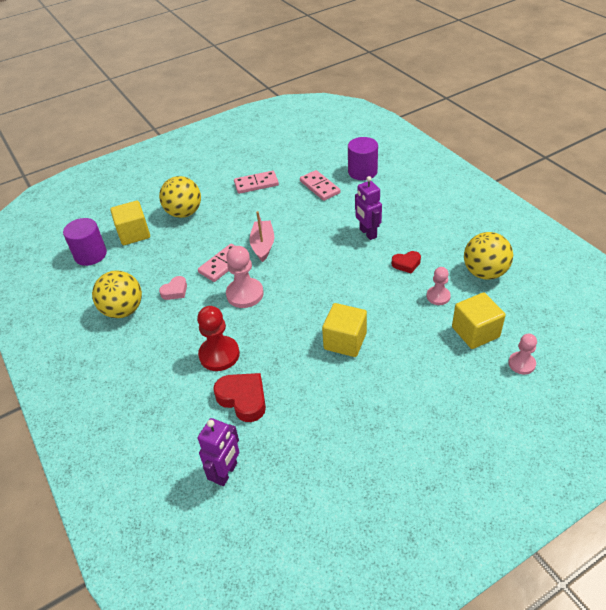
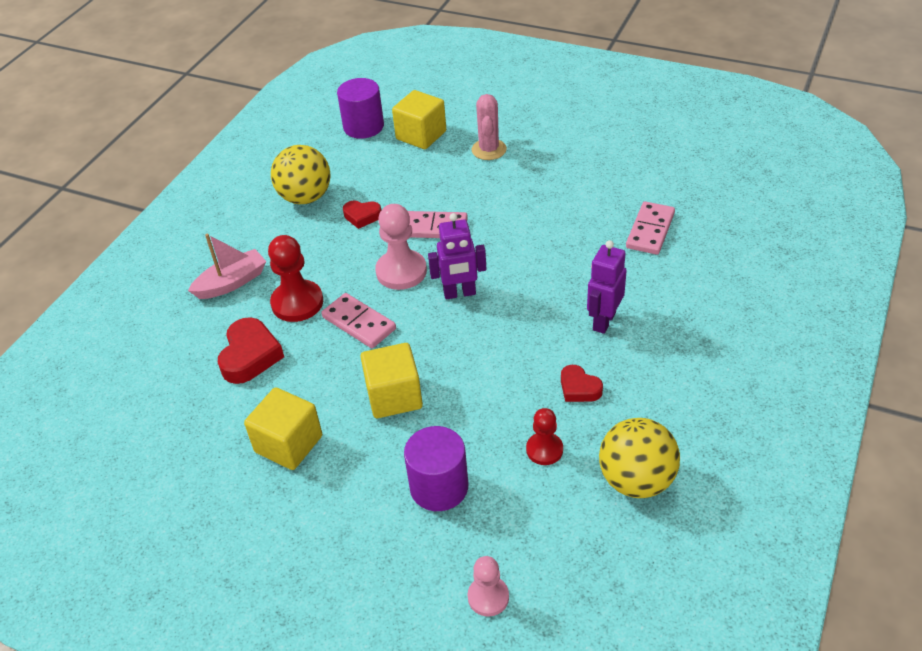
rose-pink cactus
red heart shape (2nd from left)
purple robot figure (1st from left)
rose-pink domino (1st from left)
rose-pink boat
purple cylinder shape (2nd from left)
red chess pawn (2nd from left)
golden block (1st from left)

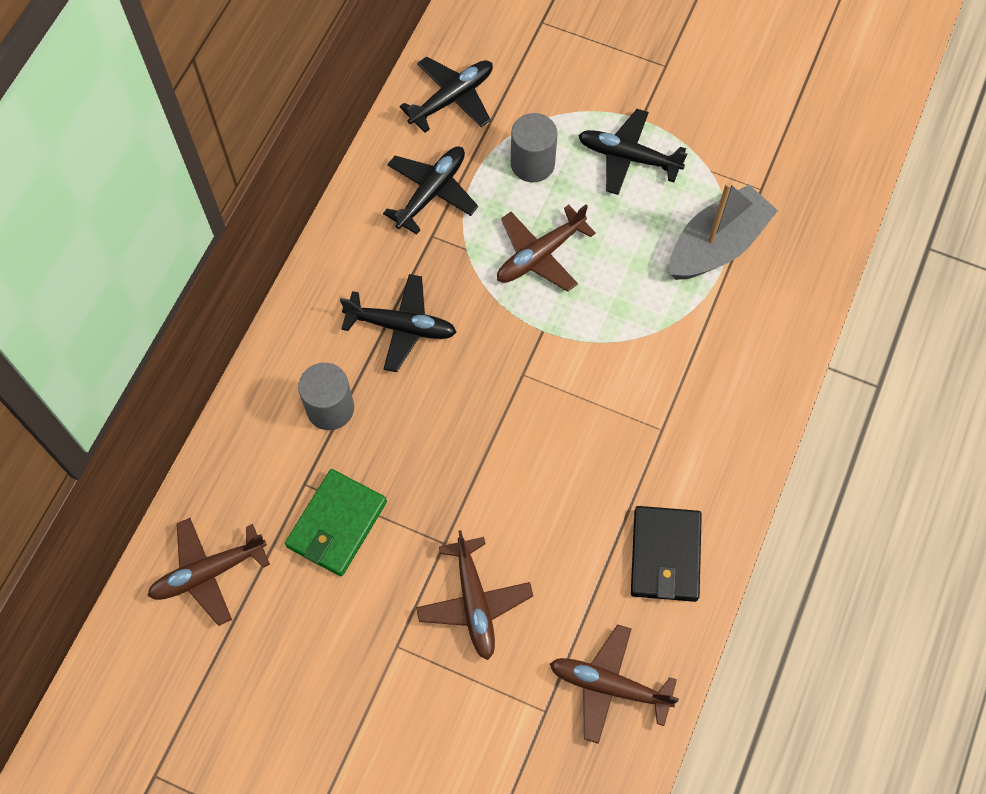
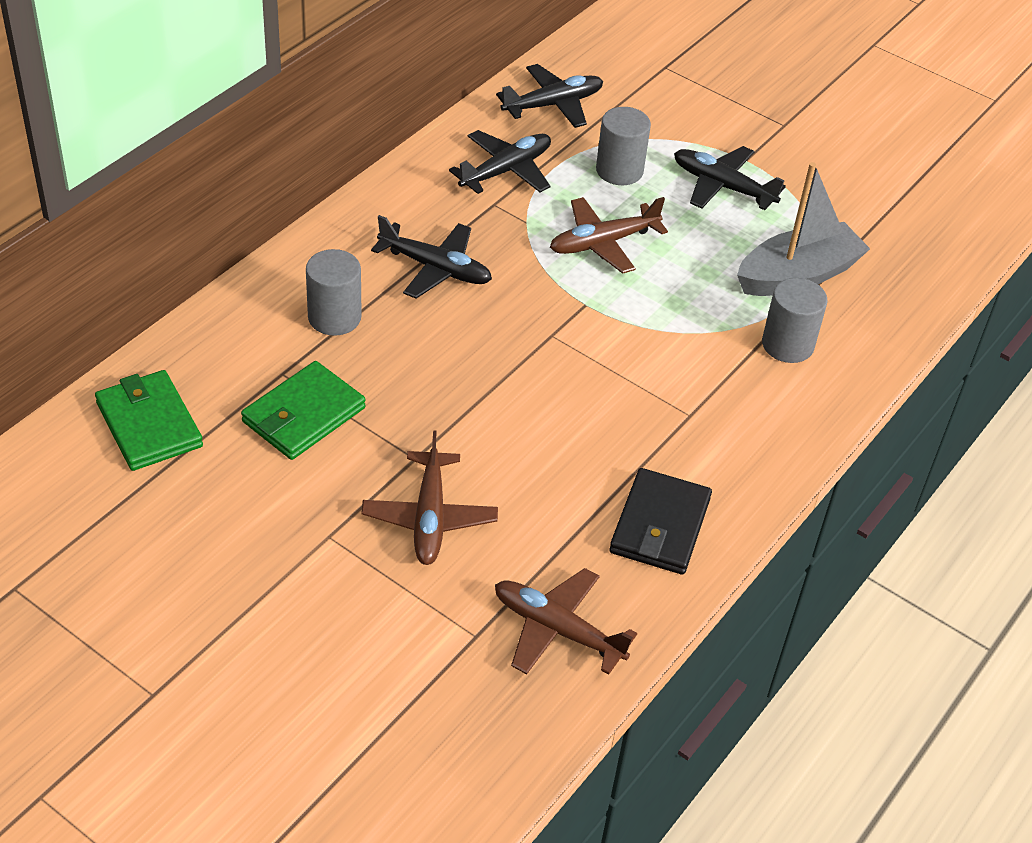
leaf-green wallet (1st from left)
gray cylinder shape (3rd from left)

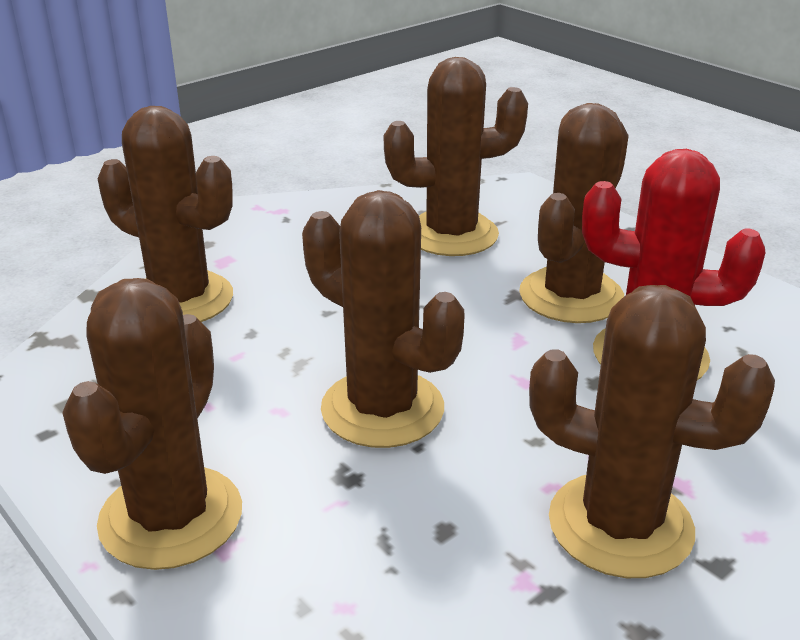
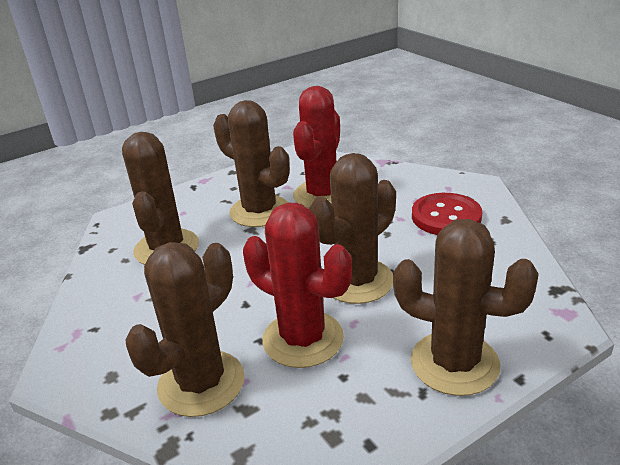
red button
red cactus (1st from left)

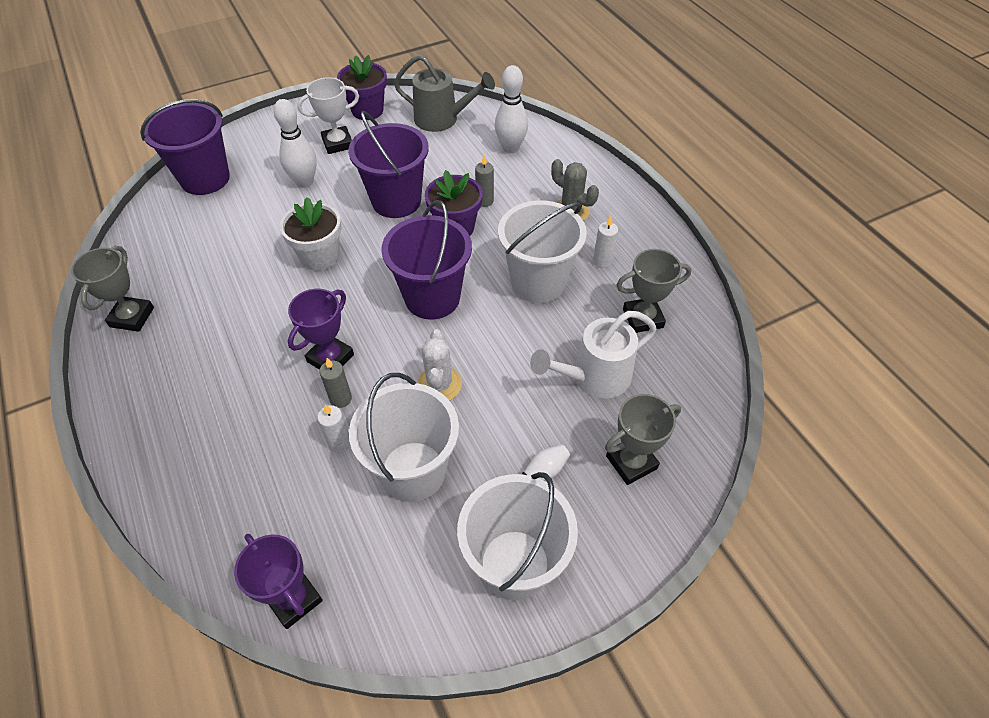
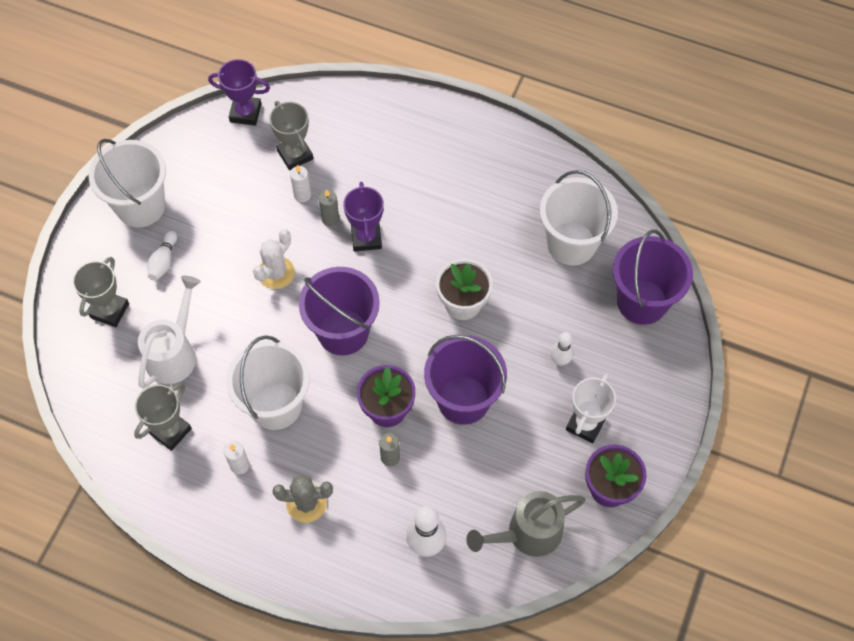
gray award cup (3rd from left)
pure white tenpin (3rd from left)
pure white sand bucket (3rd from left)
pure white cactus

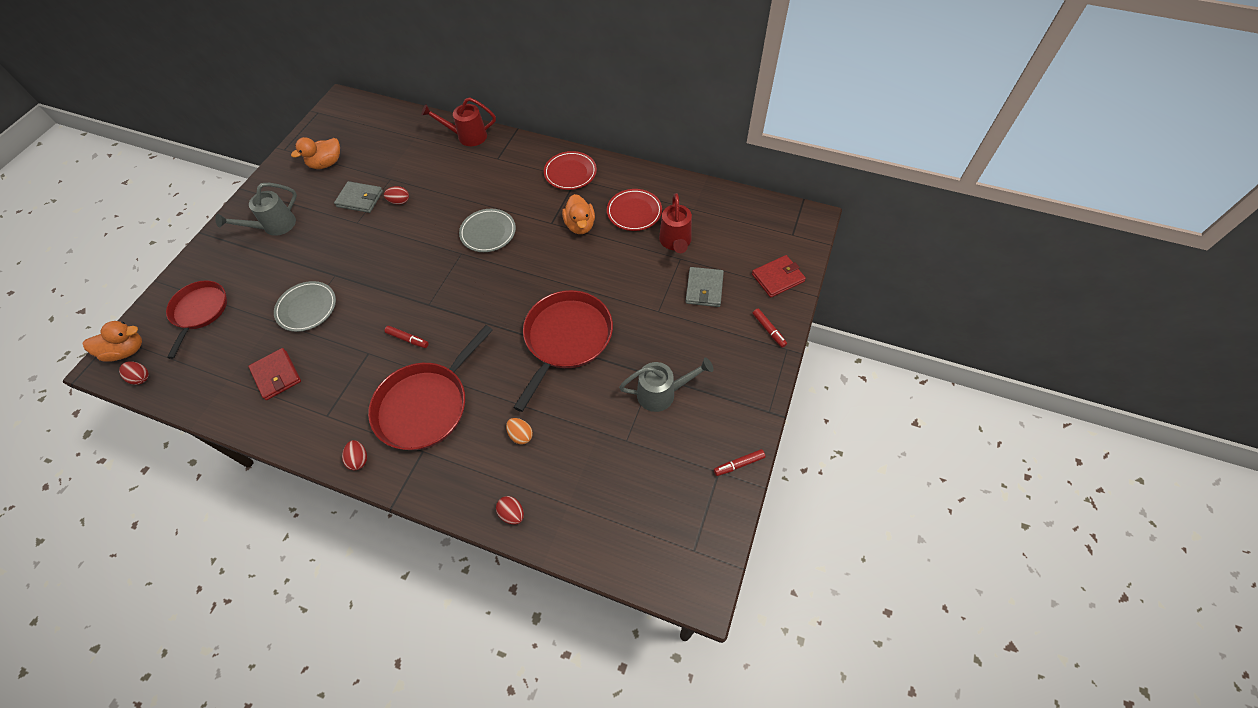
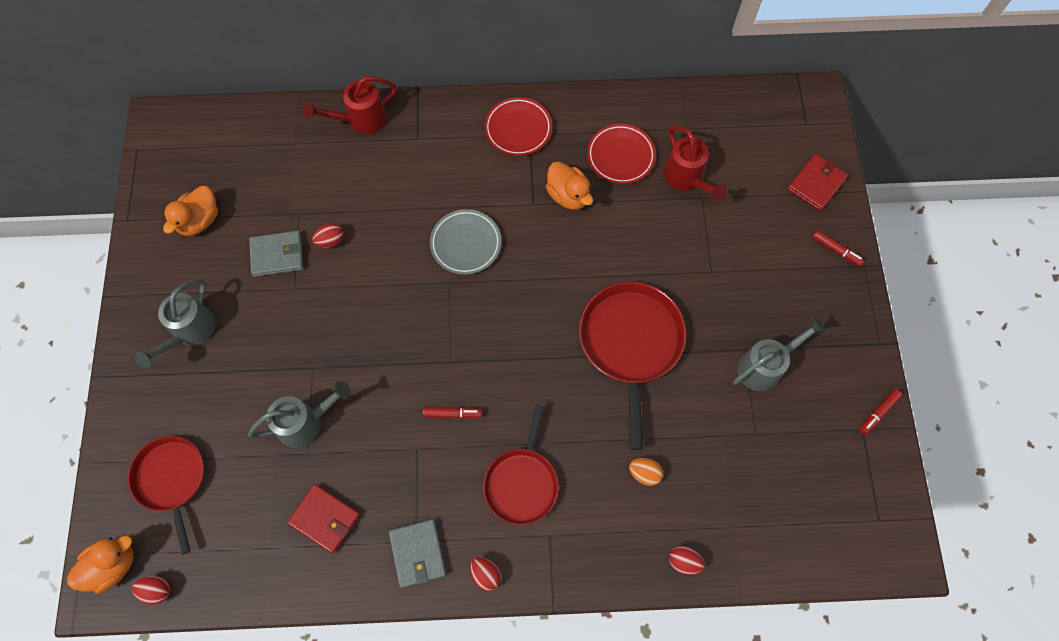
gray watering can (2nd from left)
red skillet (2nd from left)
gray wallet (2nd from left)

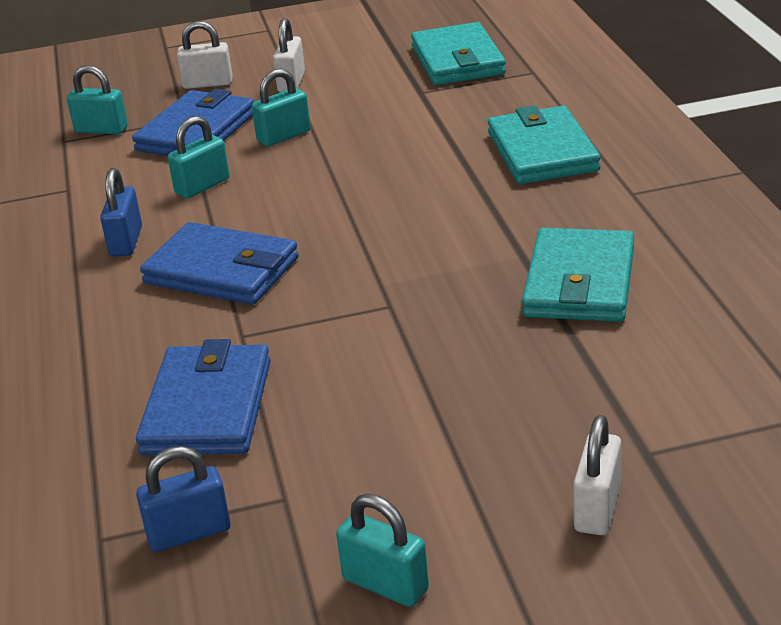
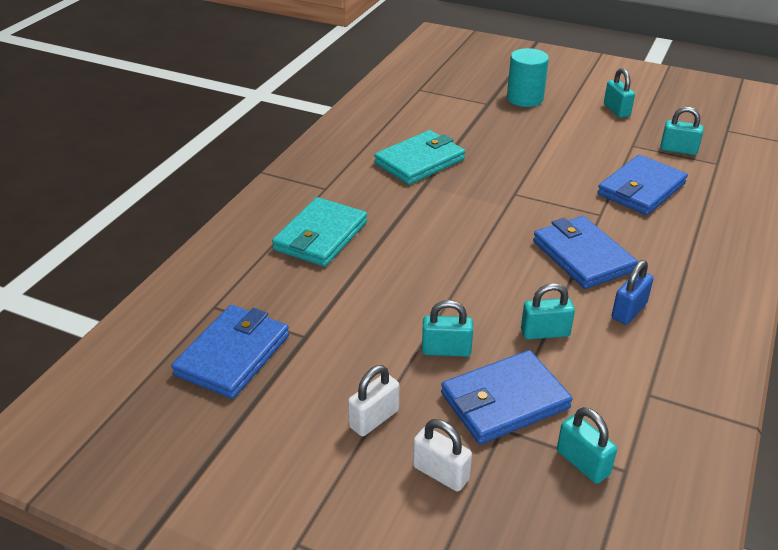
teal padlock (5th from left)
cobalt wallet (1st from left)
teal cylinder shape

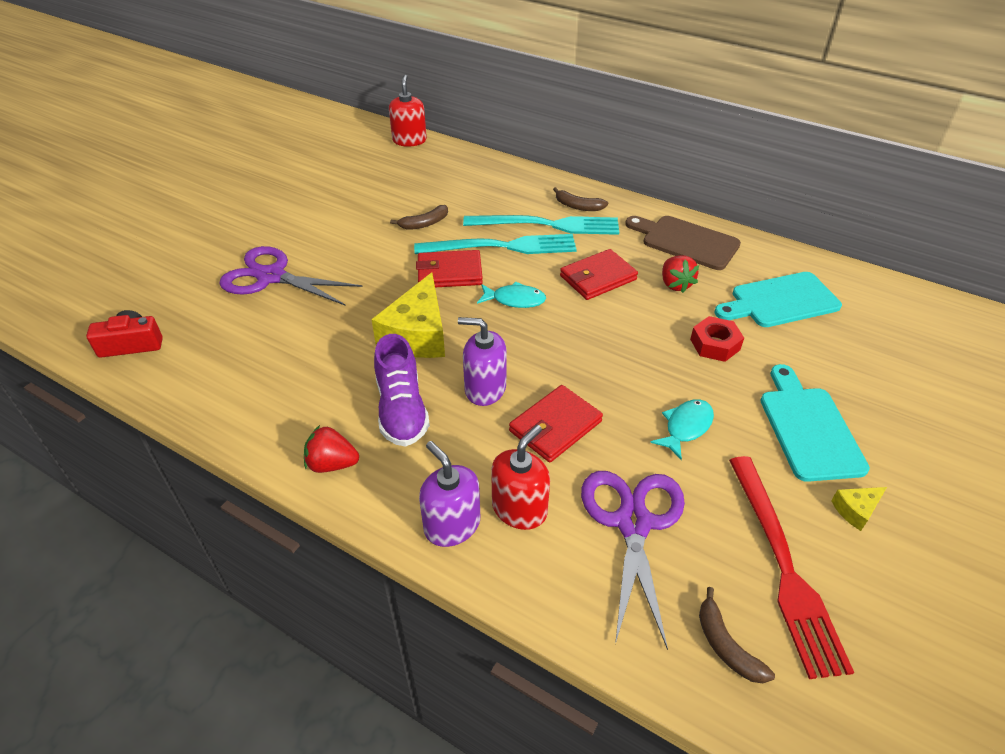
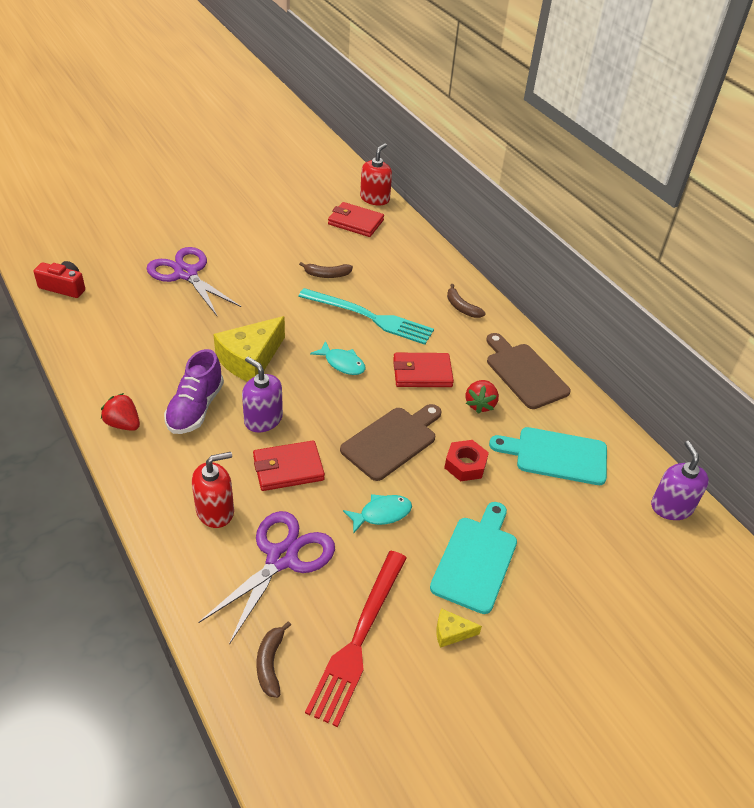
red wallet (2nd from left)
purple soap dispenser (2nd from left)
teal fork (2nd from left in the first image)
russet bread board (1st from left)

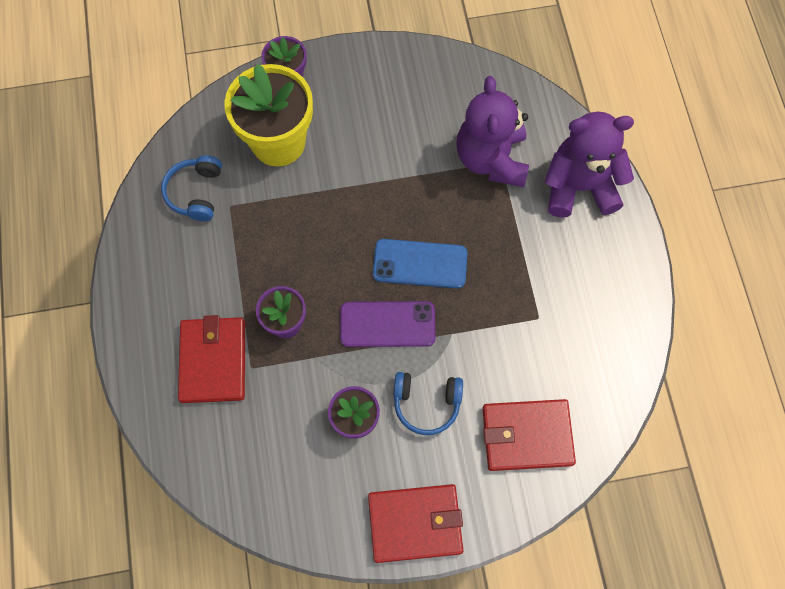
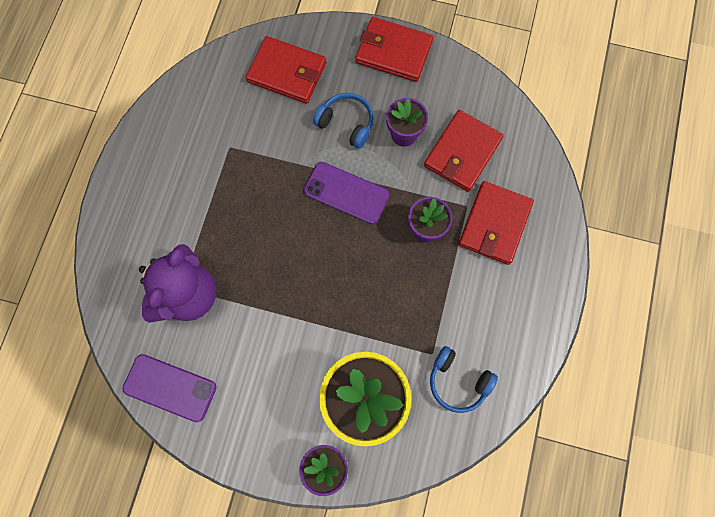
cobalt over-ear headphones (2nd from left)
cobalt mobile phone
purple teddy bear (2nd from left in the first image)
purple mobile phone (1st from left)
red wallet (3rd from left)

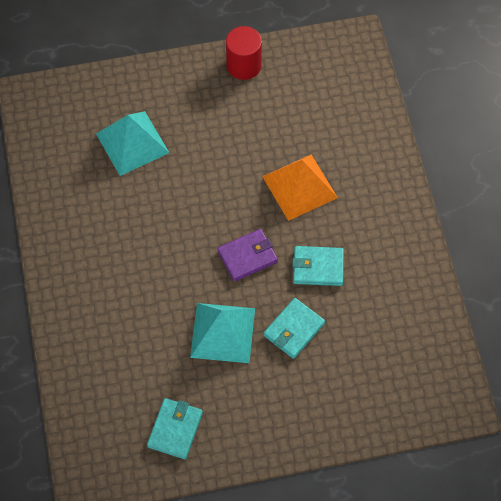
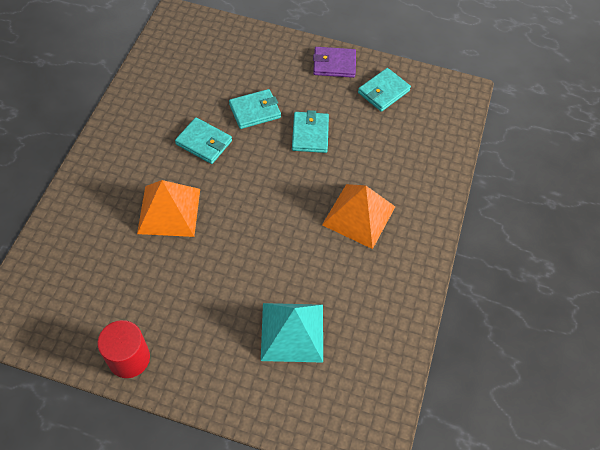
teal wallet (3rd from left)
purple wallet
orange pyramid (2nd from left)

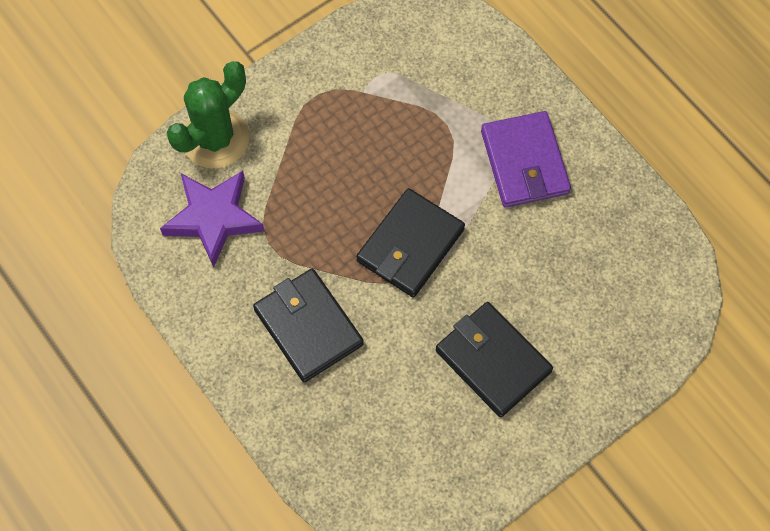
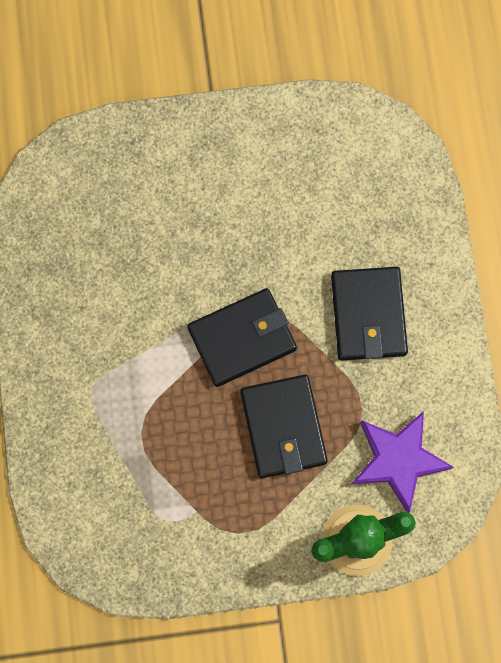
jet-black wallet (2nd from left)
purple wallet

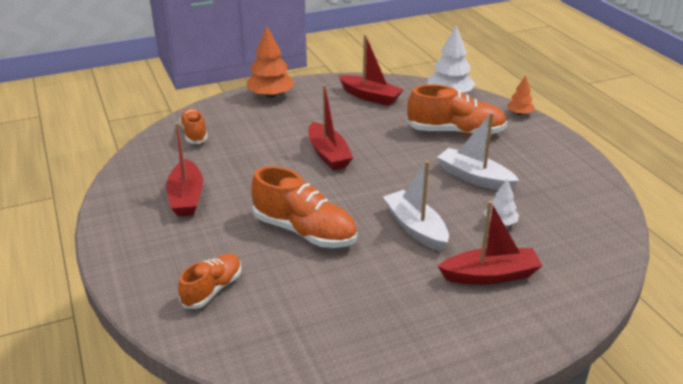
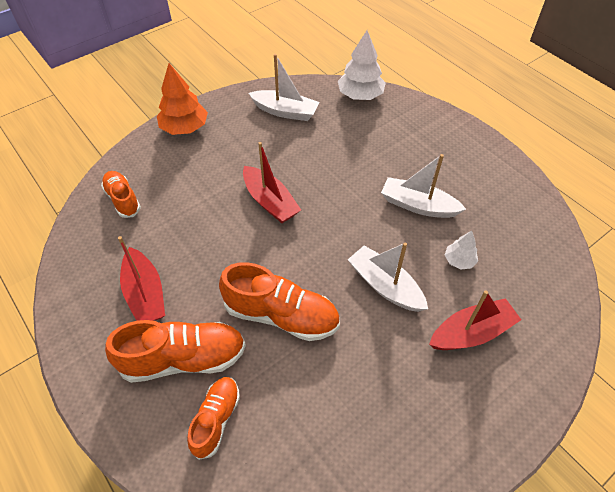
pure white boat (1st from left)
orange shoe (2nd from left)
orange tree (2nd from left in the first image)

